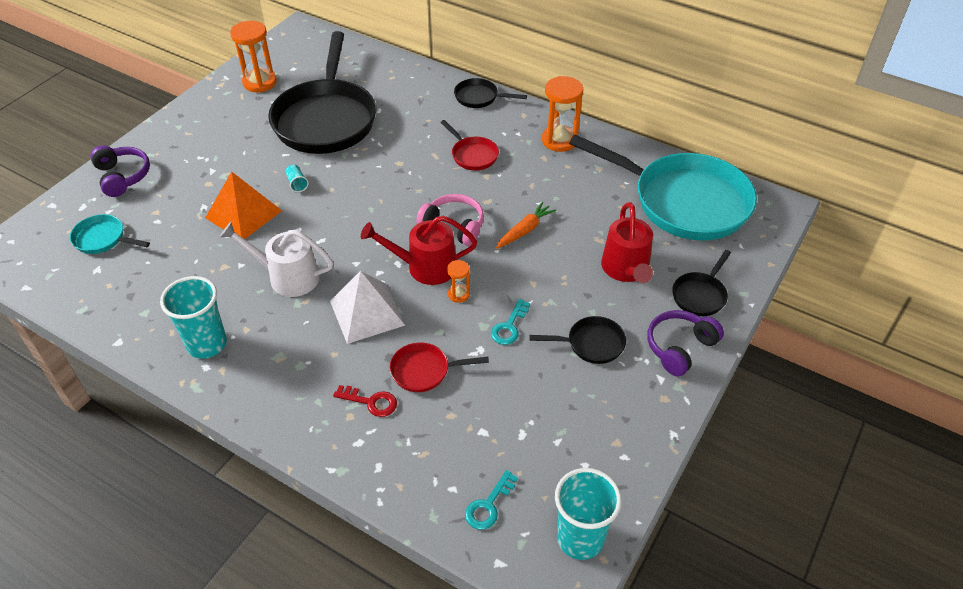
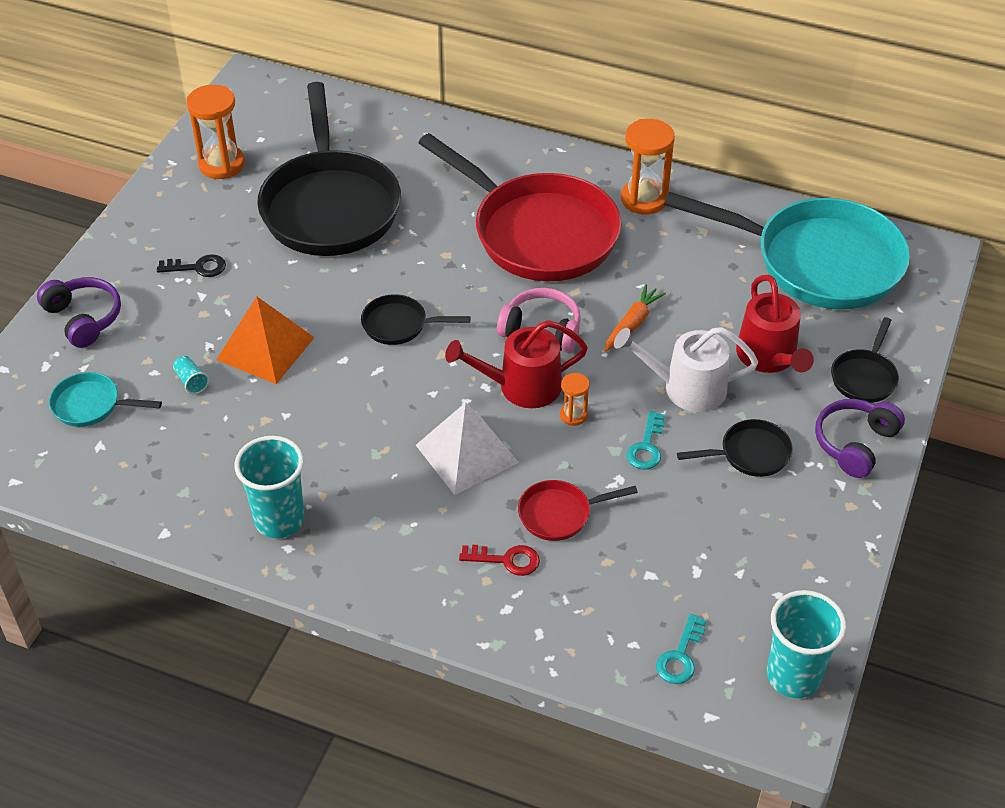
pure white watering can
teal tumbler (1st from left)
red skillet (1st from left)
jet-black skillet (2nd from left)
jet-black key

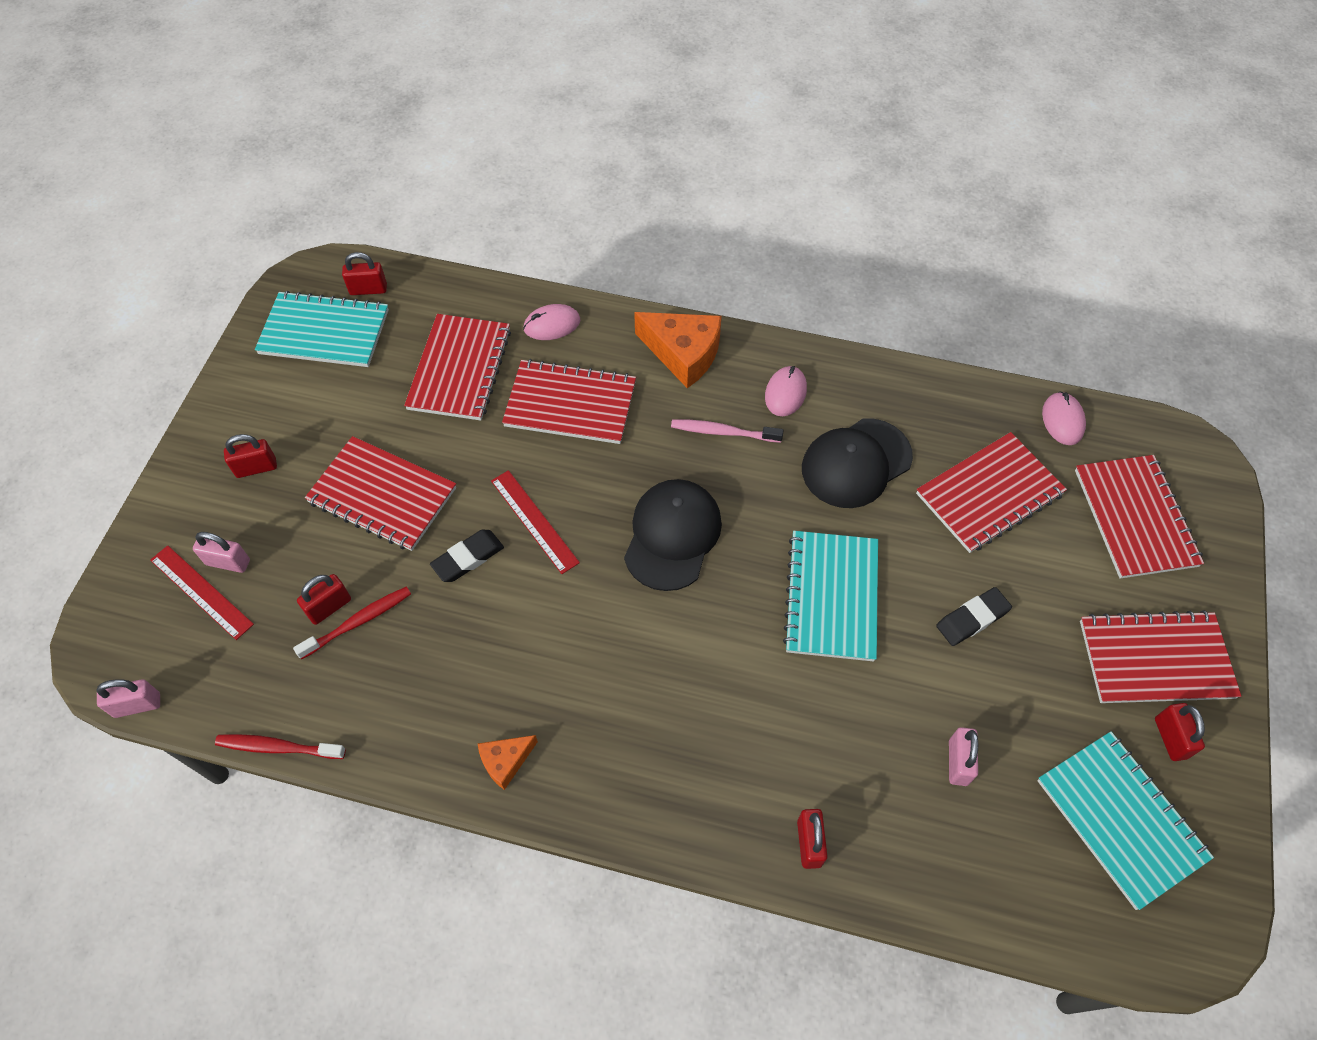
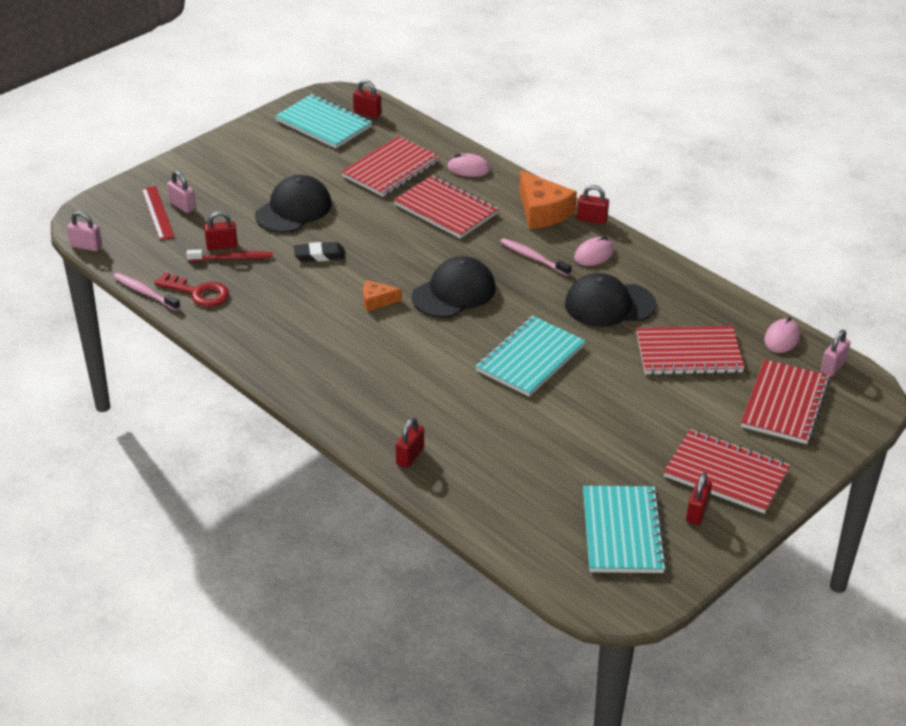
rose-pink tooth brush (1st from left)
red padlock (4th from left)
jet-black peaked cap (1st from left)
orange piece of cheese (1st from left)
red measuring stick (2nd from left in the first image)
jet-black eraser (2nd from left in the first image)
rose-pink padlock (3rd from left)
red key

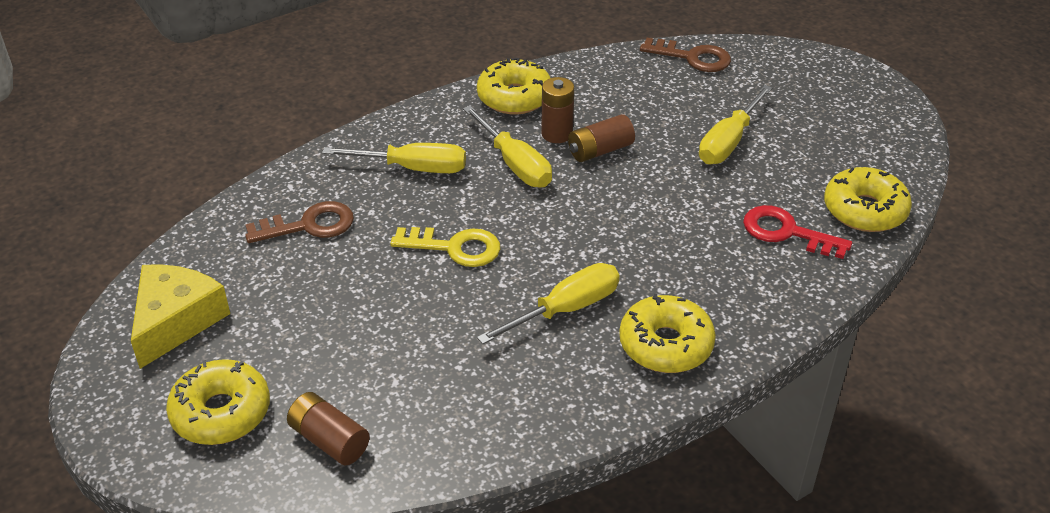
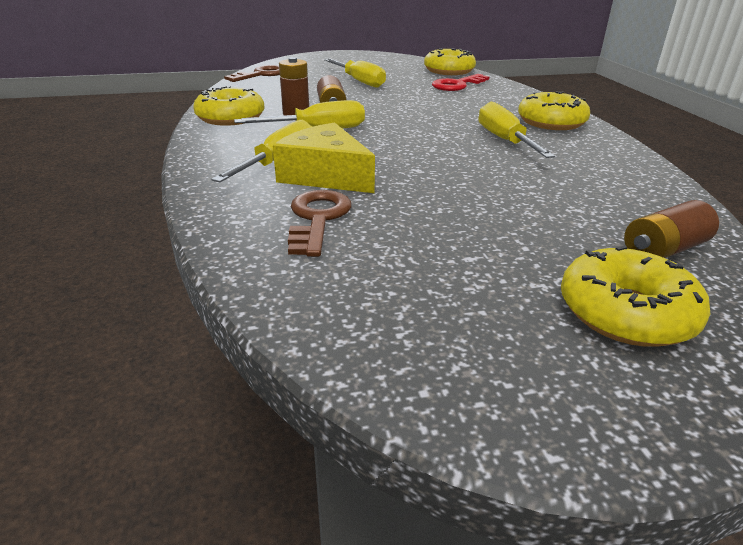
golden piece of cheese
golden key

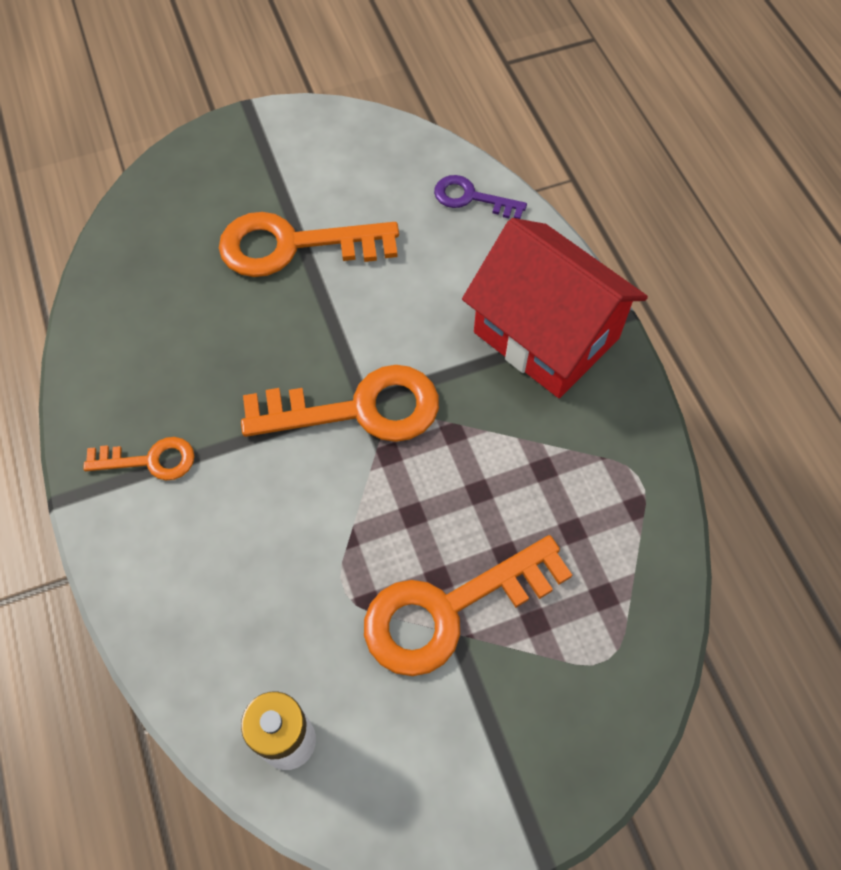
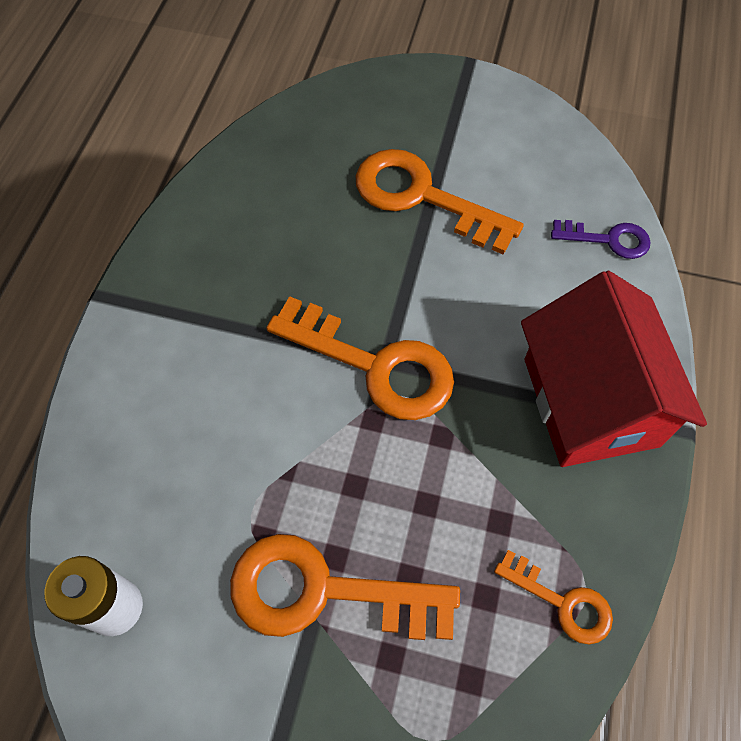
orange key (4th from left)
purple key

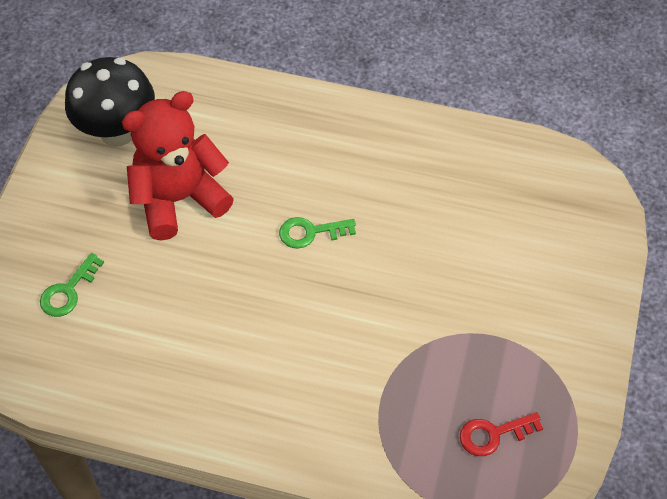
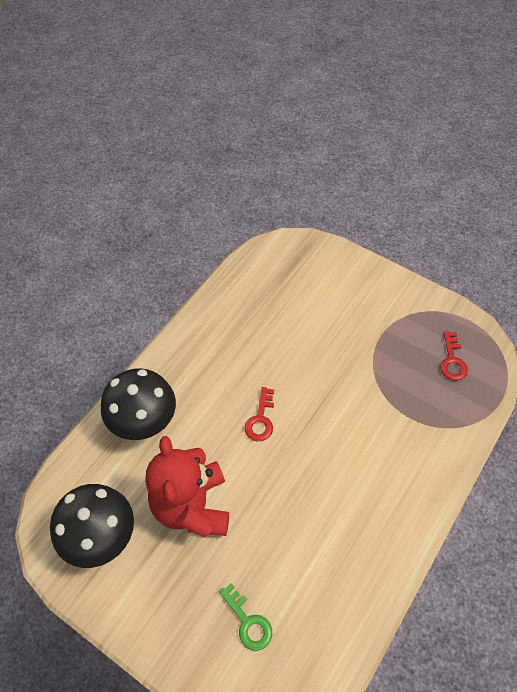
red key (1st from left)
jet-black fungus (2nd from left)

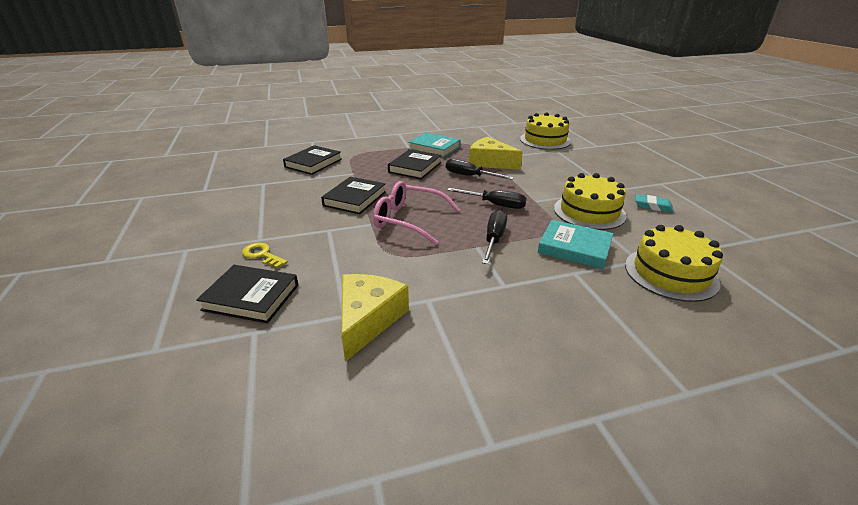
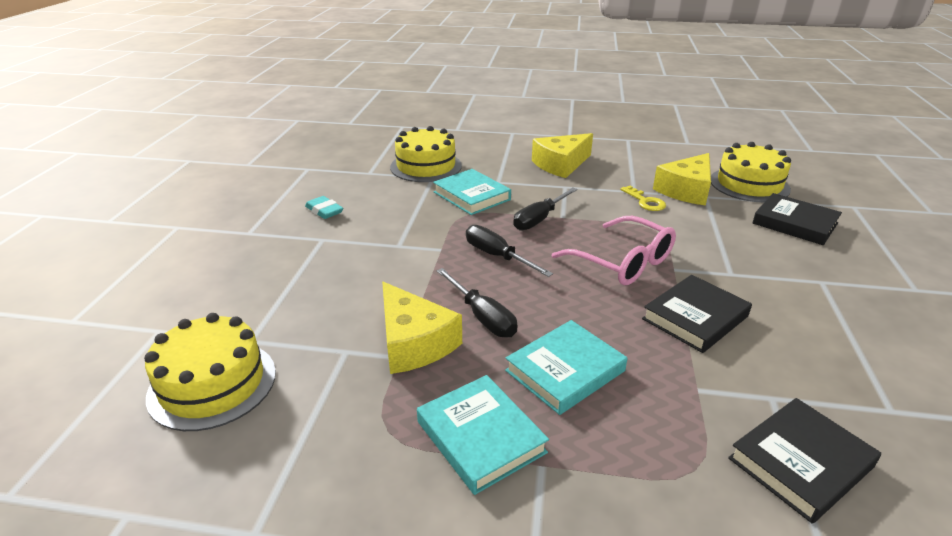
golden key
teal hardcover (3rd from left)
golden cake (3rd from left)
golden piece of cheese (2nd from left)

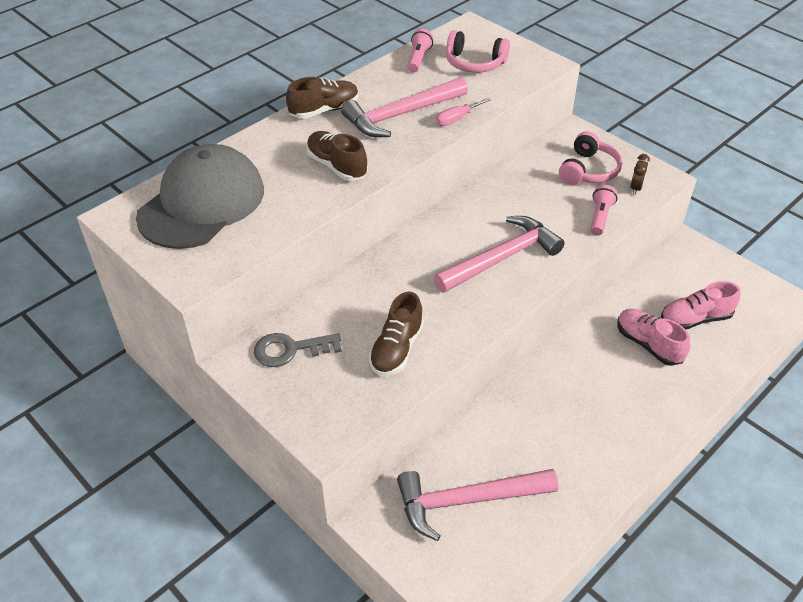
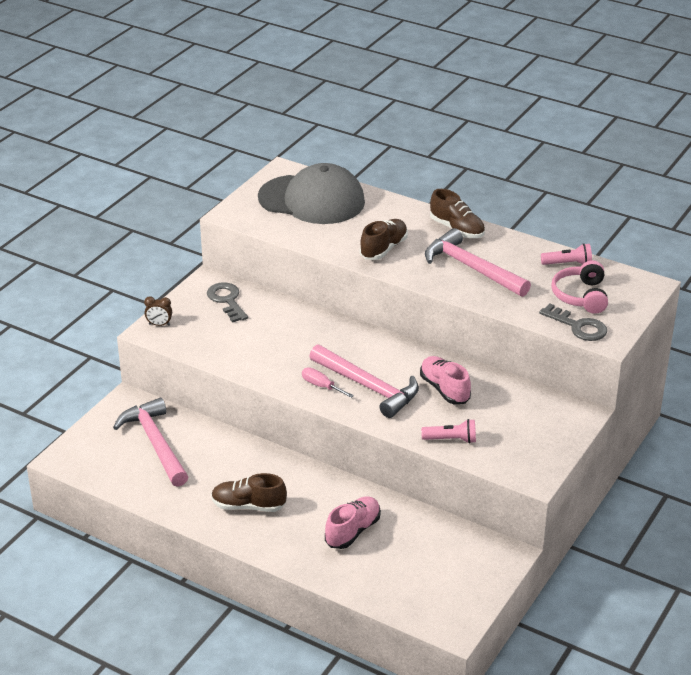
russet shoe (1st from left)
rose-pink flat screwdriver
rose-pink over-ear headphones (2nd from left in the first image)
russet bedside clock
rose-pink shoe (2nd from left)
gray key (2nd from left)

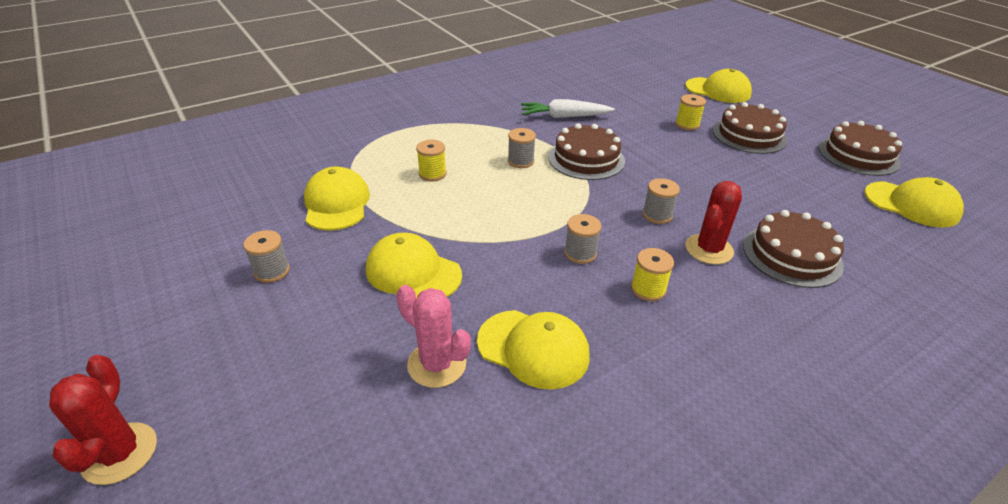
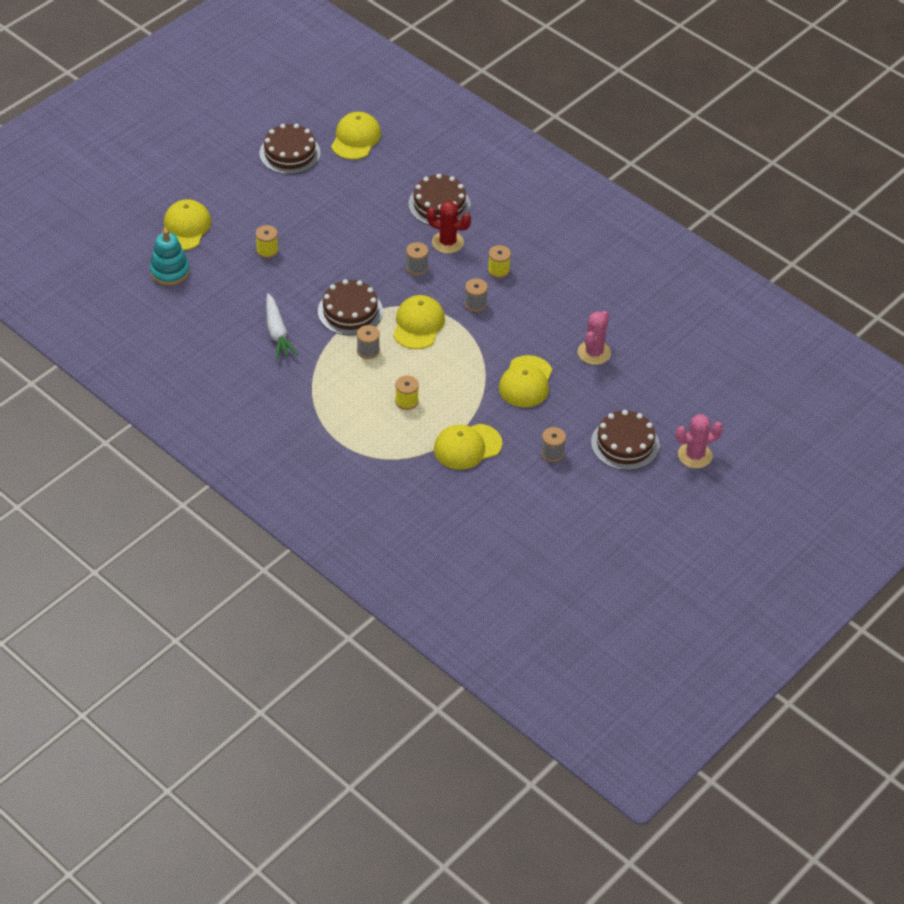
rose-pink cactus (2nd from left)
golden peaked cap (3rd from left)
russet cake (4th from left)
teal ring stacker

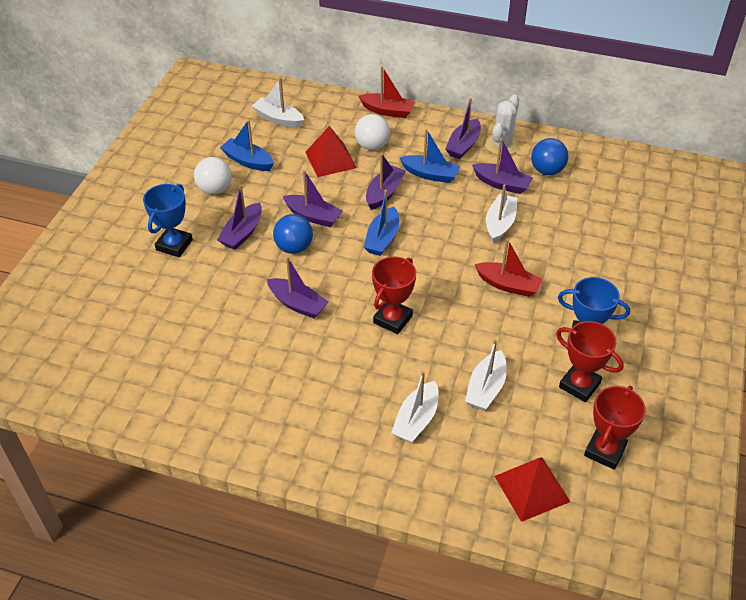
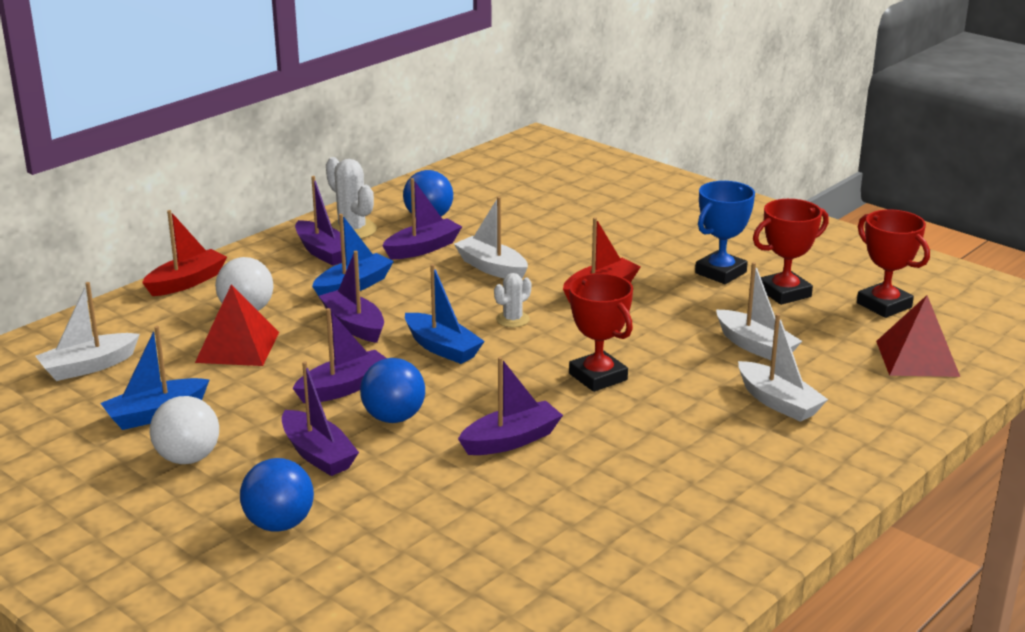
cobalt play ball (1st from left)
pure white cactus (2nd from left)

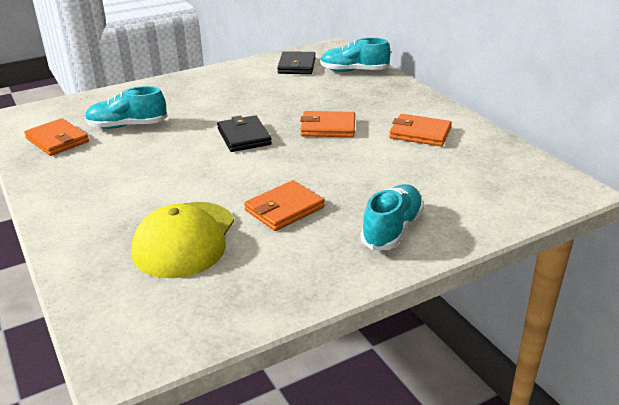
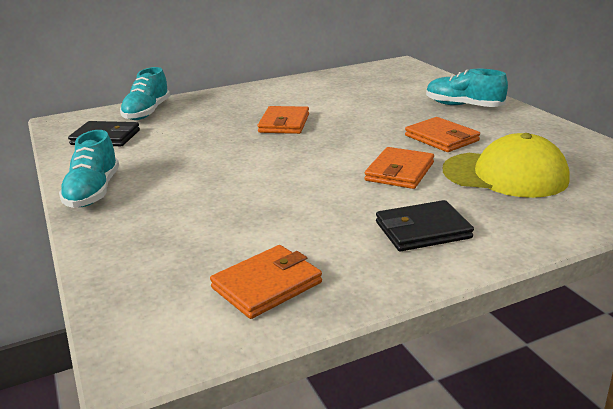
teal shoe (1st from left)
jet-black wallet (2nd from left)
orange wallet (3rd from left)

